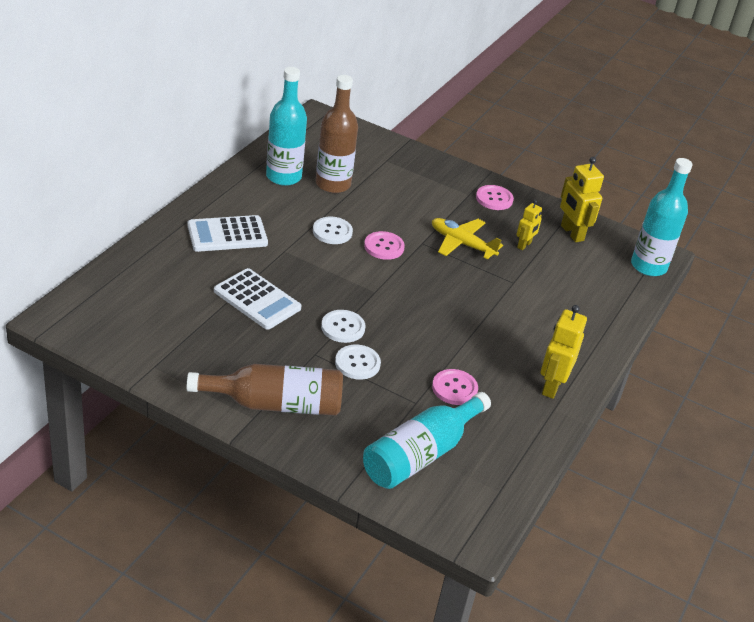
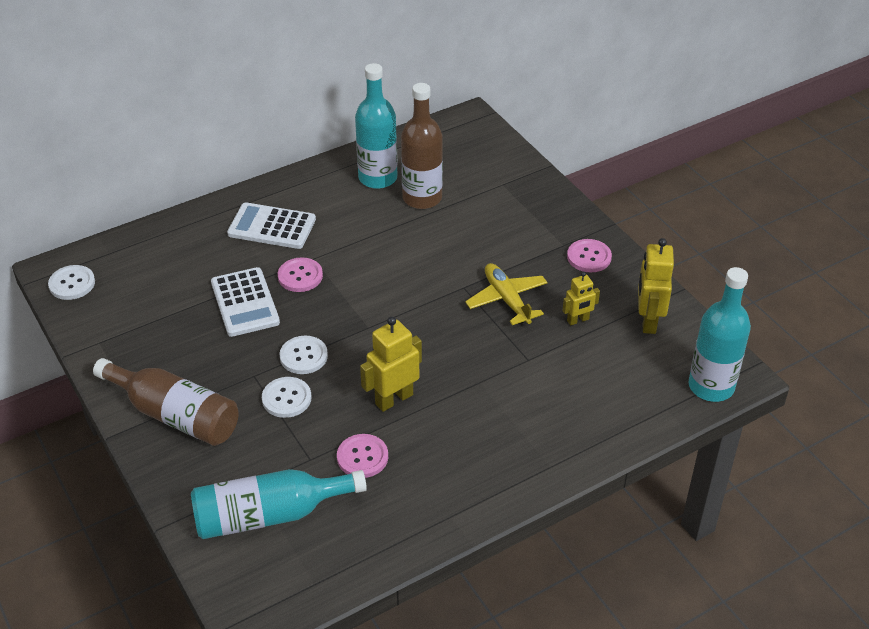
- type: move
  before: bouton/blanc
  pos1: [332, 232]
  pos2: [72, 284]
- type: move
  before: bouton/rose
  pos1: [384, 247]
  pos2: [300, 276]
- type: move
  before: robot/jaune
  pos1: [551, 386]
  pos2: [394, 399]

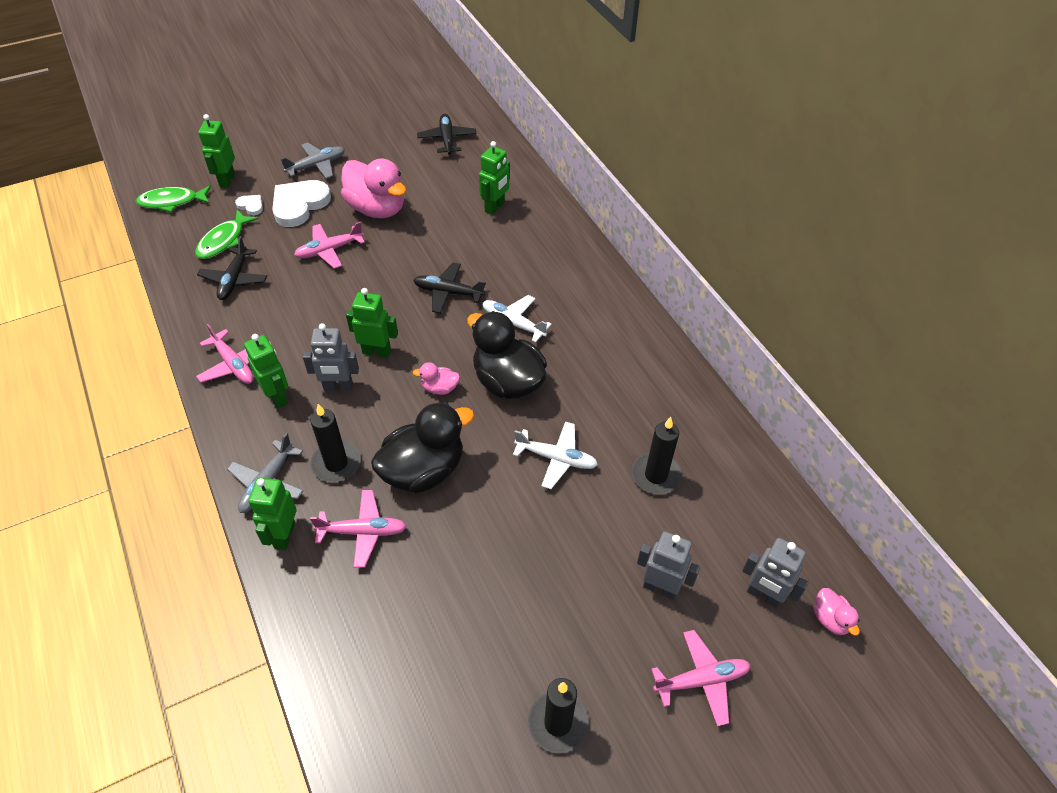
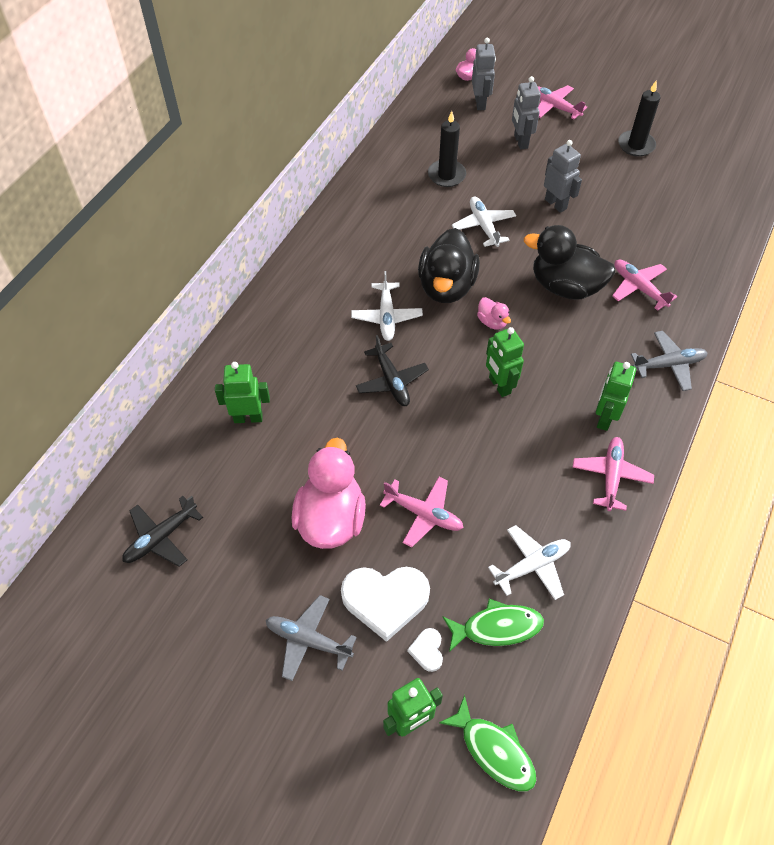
- type: delete
  before: robot/vert
  pos1: [284, 535]
- type: delete
  before: bougie/noir
  pos1: [336, 463]
- type: move
  before: robot/gris
  pos1: [338, 387]
  pos2: [556, 204]
- type: recolor
  before: avion/noir
  after: avion/blanc
  pos1: [234, 279]
  pos2: [532, 565]

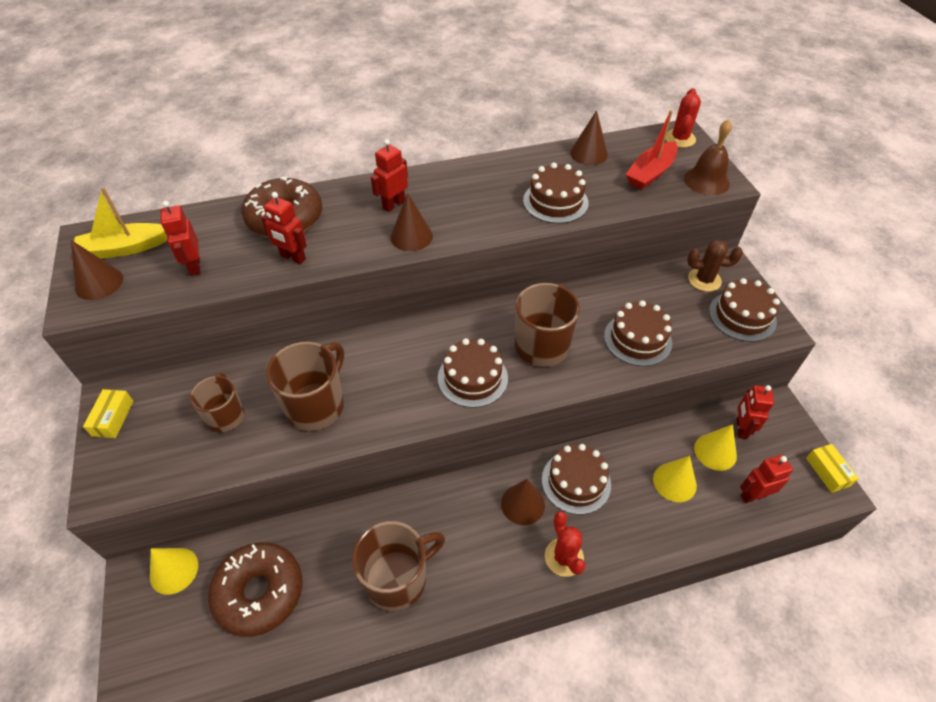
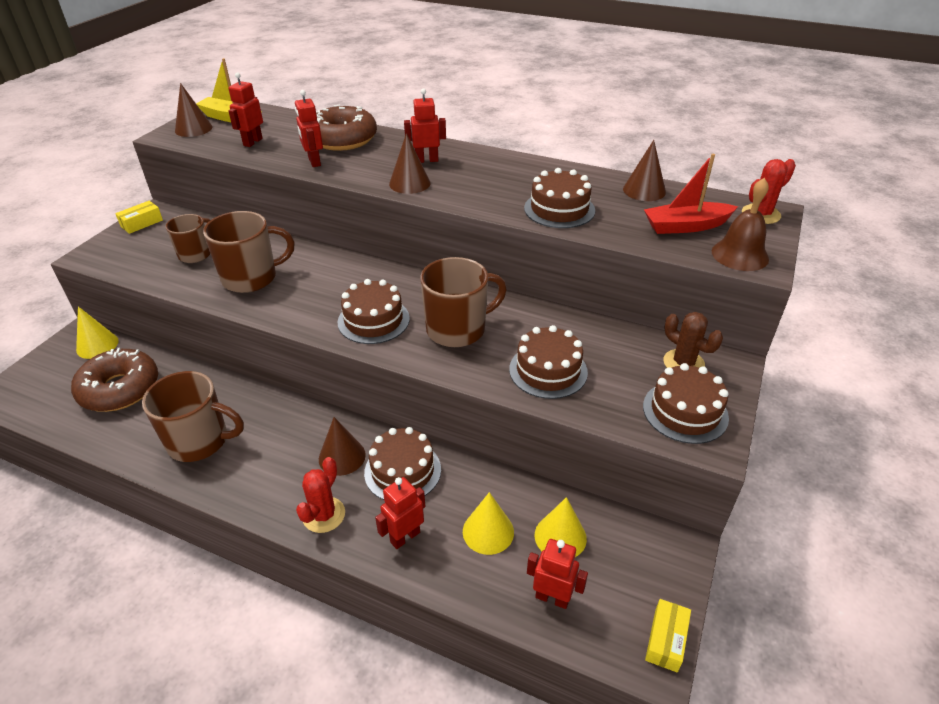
- type: move
  before: robot/rouge
  pos1: [741, 428]
  pos2: [405, 537]

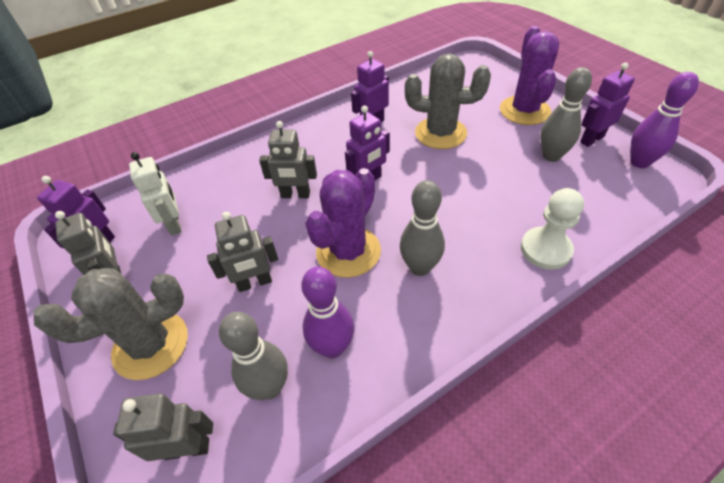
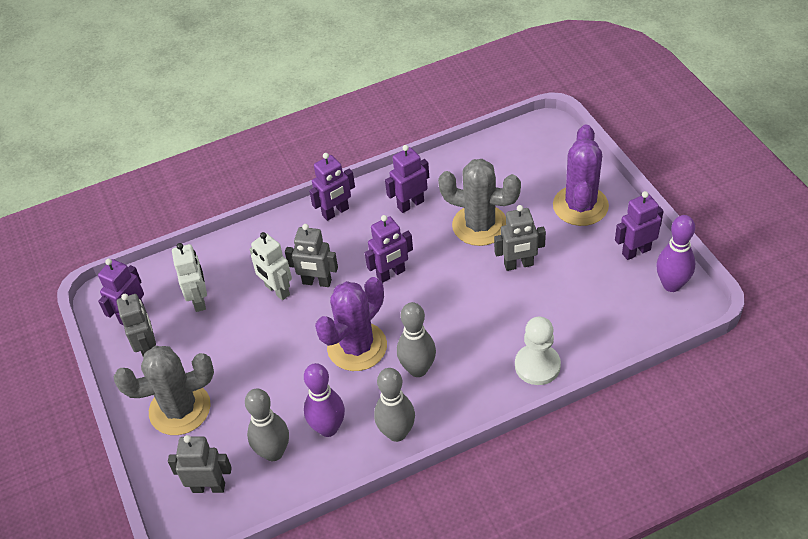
- type: insert
  after: robot/blanc
  pos2: [277, 290]
- type: insert
  after: robot/violet
  pos2: [335, 212]
- type: move
  before: robot/gris
  pos1: [254, 283]
  pos2: [518, 265]
- type: move
  before: quille/gris
  pos1: [551, 156]
  pos2: [397, 433]

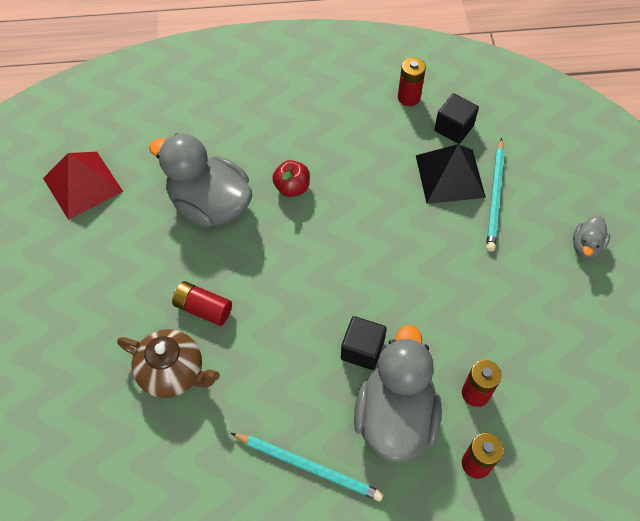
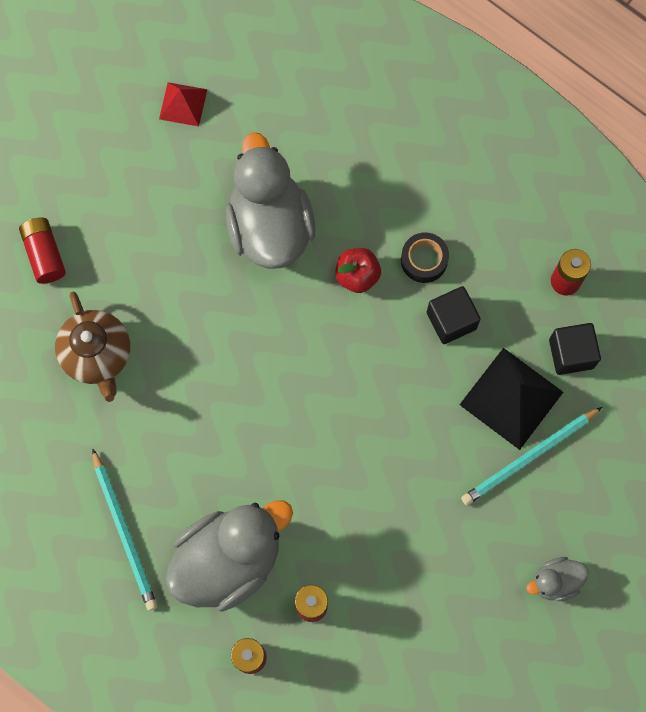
- type: insert
  after: ruban adhésif/noir
  pos2: [424, 260]
- type: move
  before: pile/rouge
  pos1: [203, 309]
  pos2: [44, 254]
- type: move
  before: cube/noir
  pos1: [362, 350]
  pos2: [451, 320]
- type: resize
  before: pyramide/rouge
  pos1: [82, 184]
  pos2: [183, 104]
  scale: 0.58

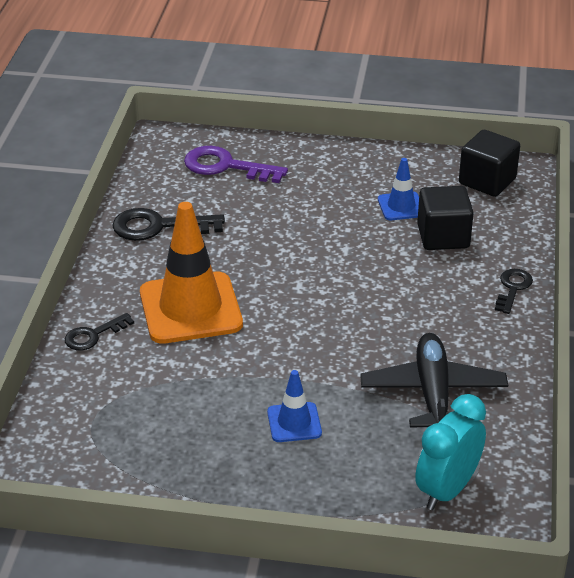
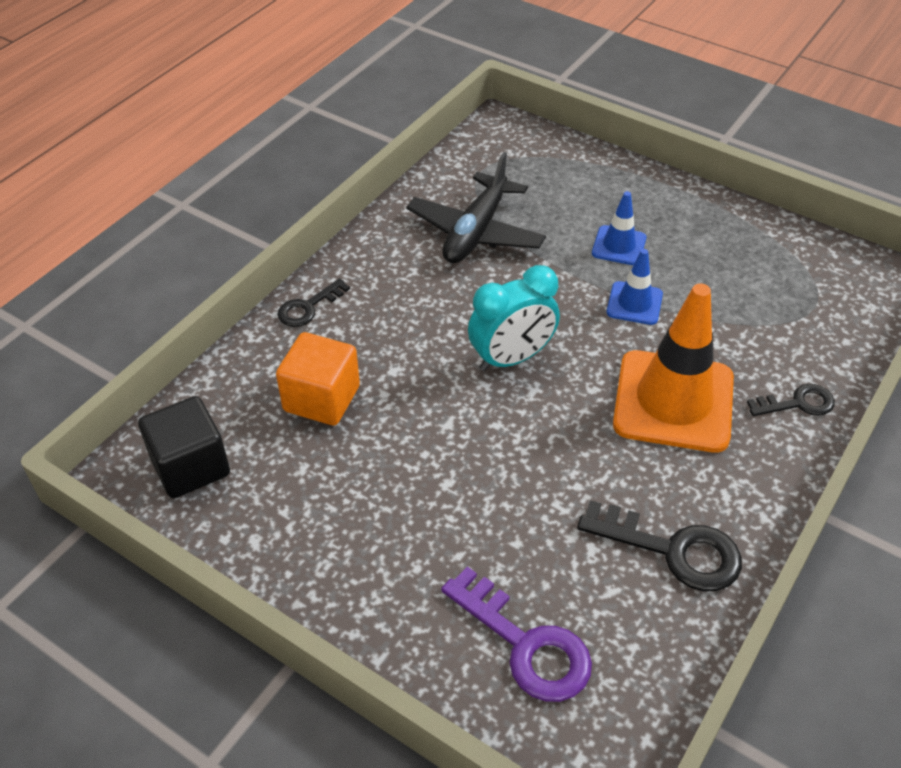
- type: move
  before: cône de chantier/bleu
  pos1: [401, 206]
  pos2: [634, 303]
- type: move
  before: réveil/turquoise
  pos1: [447, 490]
  pos2: [511, 358]
- type: recolor
  before: cube/noir
  after: cube/orange
  pos1: [443, 237]
  pos2: [321, 399]

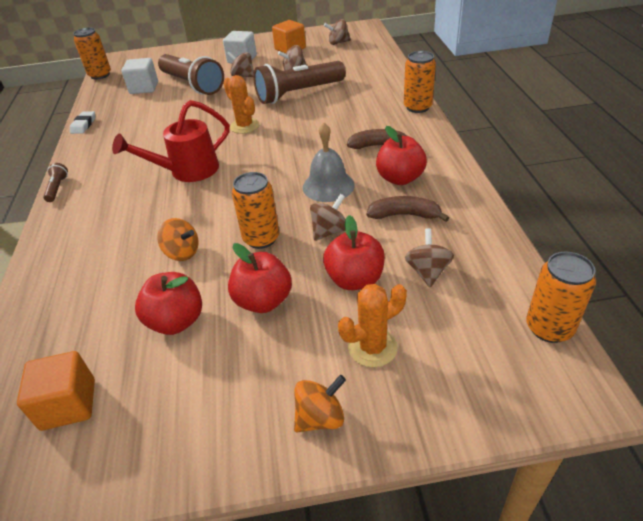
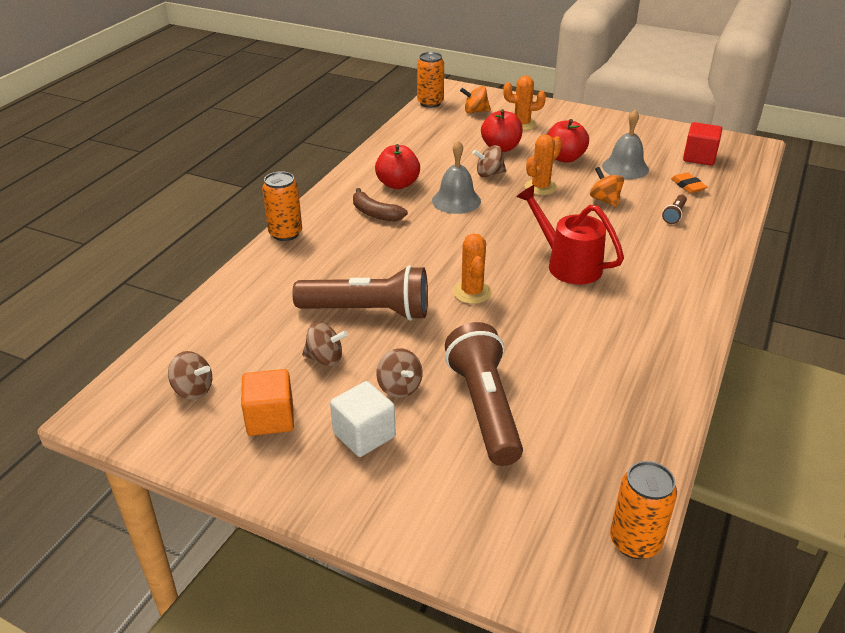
- type: delete
  before: gomme/blanc
  pos1: [83, 125]
- type: delete
  before: cube/blanc
  pos1: [144, 88]
- type: delete
  before: banane/marron
  pos1: [404, 215]
- type: delete
  before: toupie/marron
  pos1: [427, 271]
- type: insert
  after: gomme/orange
  pos2: [688, 186]
- type: move
  before: lampe de poche/marron
  pos1: [57, 188]
  pos2: [674, 215]
- type: move
  before: toupie/orange
  pos1: [320, 417]
  pos2: [475, 111]
- type: replace
  before: pomme/rouge
  after: cloche/gris
  pos1: [176, 321]
  pos2: [625, 167]
- type: replace
  before: canette/orange
  after: cactus/orange
  pos1: [261, 238]
  pos2: [540, 187]
- type: recolor
  before: cube/orange
  after: cube/rouge
  pos1: [68, 404]
  pos2: [699, 157]
- type: rotate
  before: arrosoir/rouge
  pos1: [187, 171]
  pos2: [567, 264]
  turn: -135

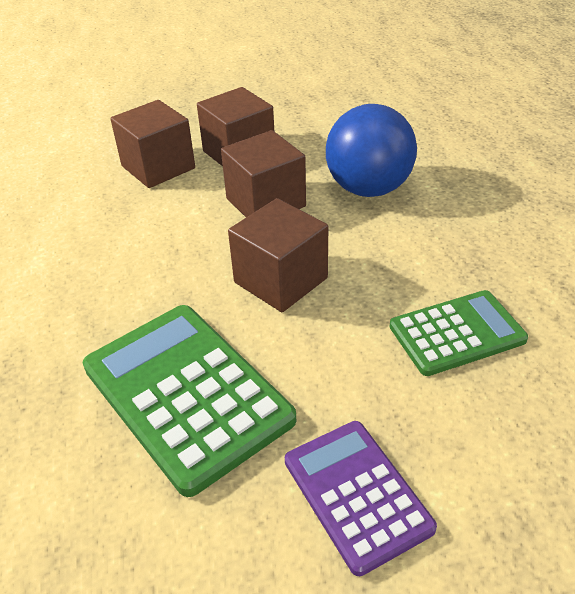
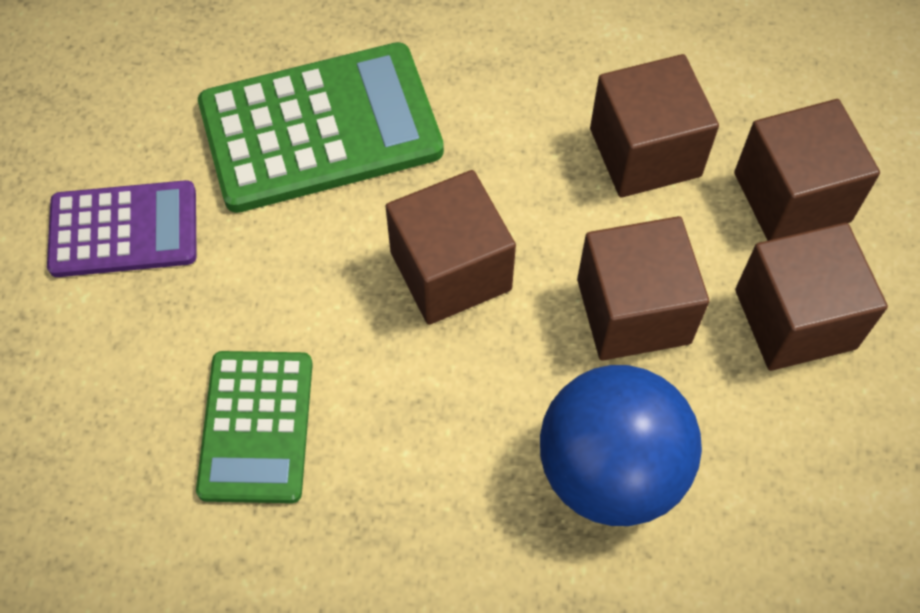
- type: insert
  after: cube/marron
  pos2: [645, 152]

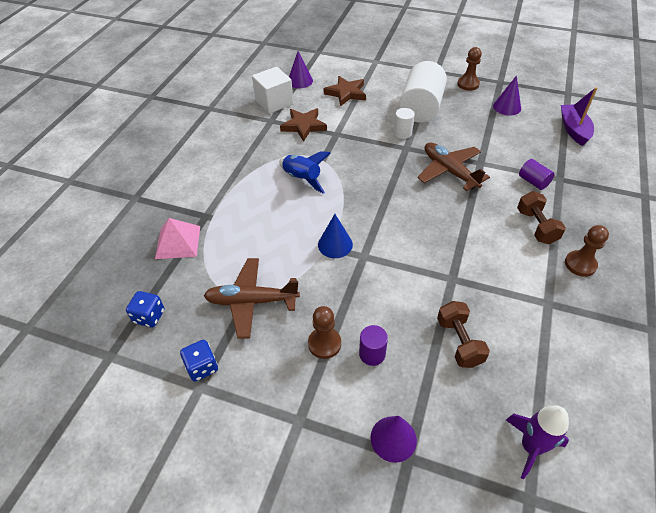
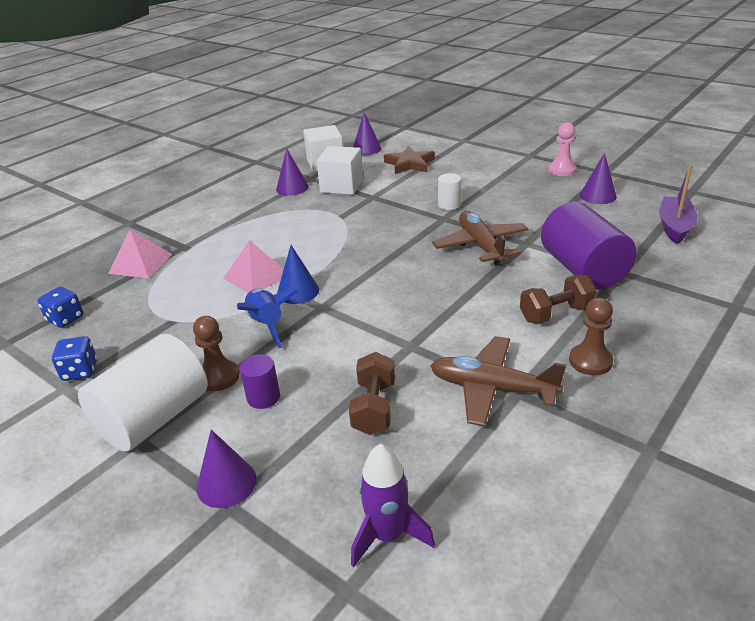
- type: insert
  after: pyramide/rose
  pos2: [256, 276]
- type: insert
  after: cône/violet
  pos2: [292, 188]
- type: move
  before: avion/marron
  pos1: [251, 301]
  pos2: [492, 388]
- type: move
  before: fusée/bleu
  pos1: [302, 179]
  pos2: [266, 324]
- type: move
  before: cylindre/blanc
  pos1: [421, 108]
  pos2: [154, 418]
- type: replace
  before: étoile/marron
  after: cube/blanc
  pos1: [303, 126]
  pos2: [342, 186]
- type: recolor
  before: pion/marron
  after: pion/rose
  pos1: [468, 84]
  pos2: [562, 170]
- type: rotate
  before: haltère/marron
  pos1: [536, 226]
  pos2: [556, 313]
  turn: 60
- type: resize
  before: cylindre/violet
  pos1: [533, 182]
  pos2: [583, 270]
  scale: 2.17

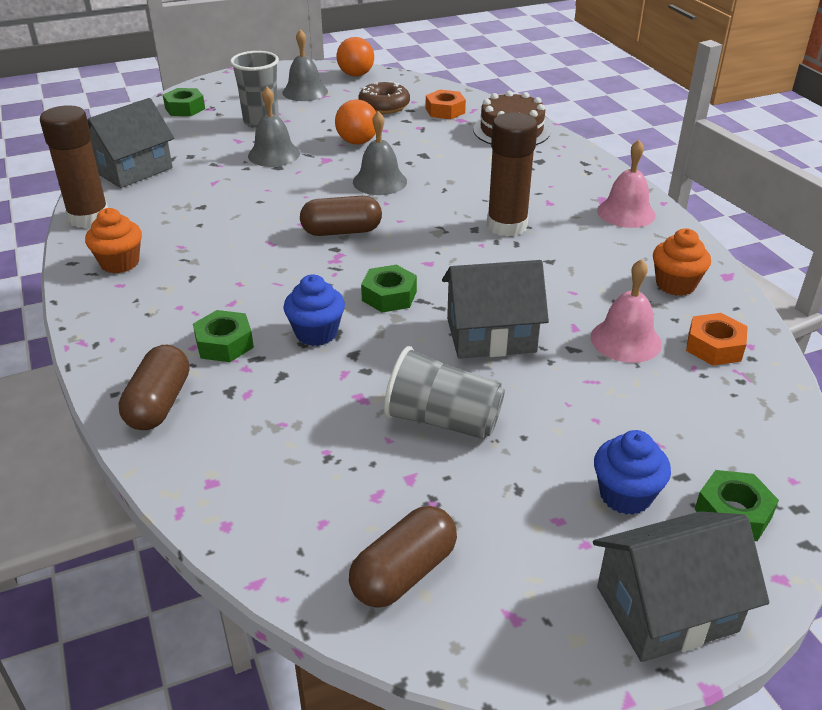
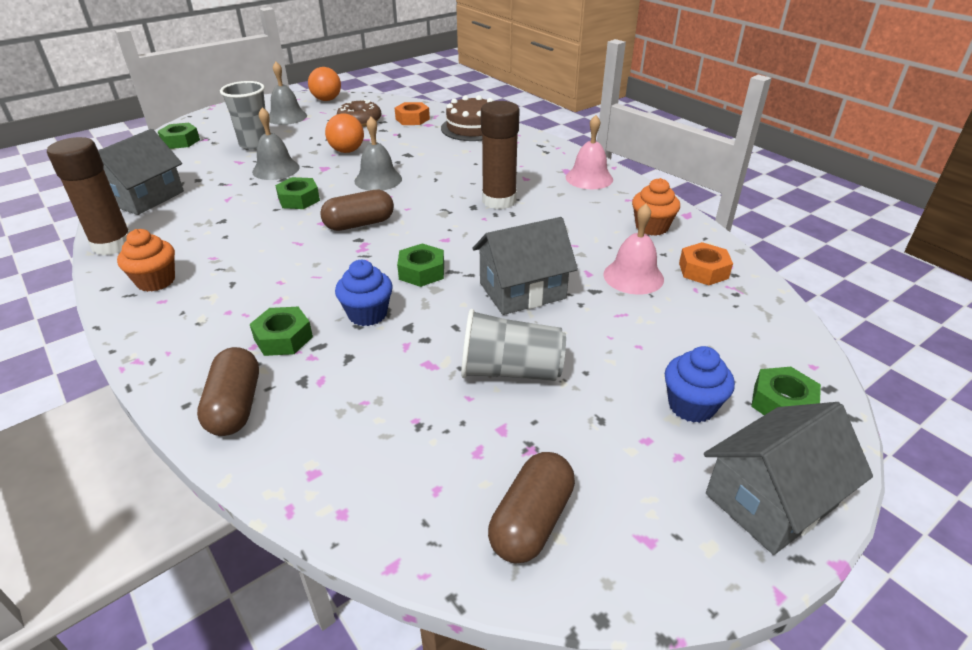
- type: insert
  after: écrou/vert
  pos2: [299, 199]

